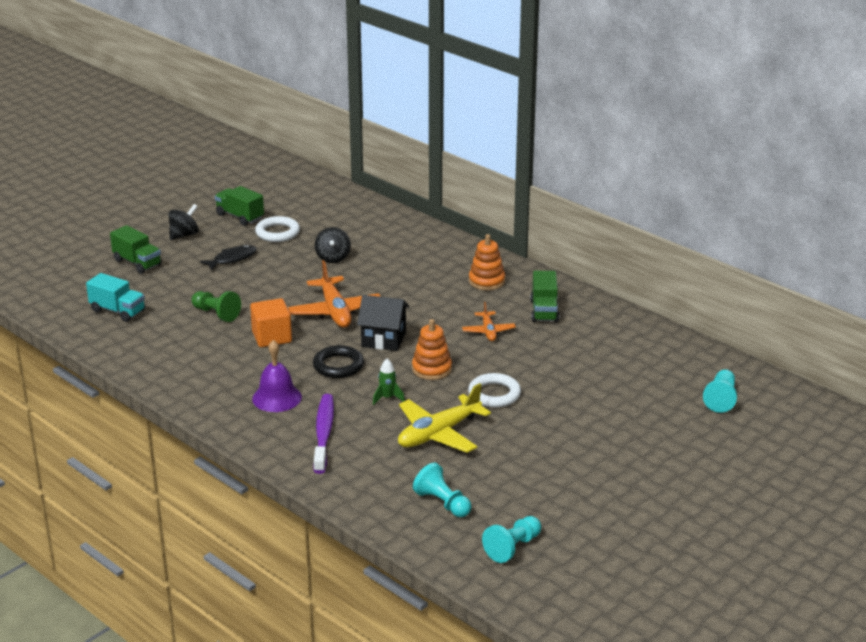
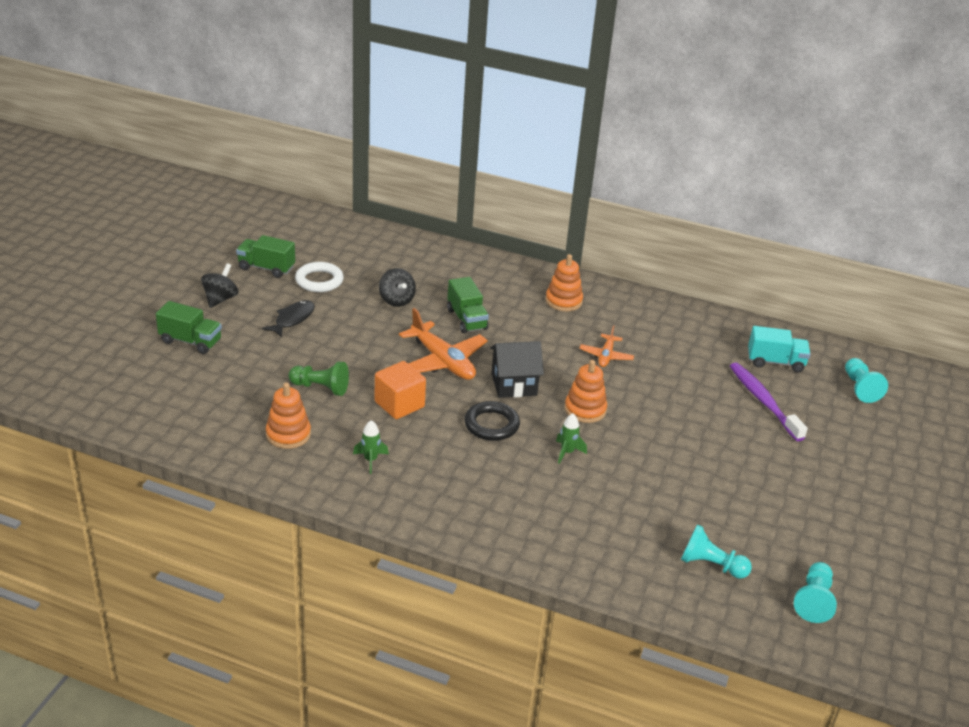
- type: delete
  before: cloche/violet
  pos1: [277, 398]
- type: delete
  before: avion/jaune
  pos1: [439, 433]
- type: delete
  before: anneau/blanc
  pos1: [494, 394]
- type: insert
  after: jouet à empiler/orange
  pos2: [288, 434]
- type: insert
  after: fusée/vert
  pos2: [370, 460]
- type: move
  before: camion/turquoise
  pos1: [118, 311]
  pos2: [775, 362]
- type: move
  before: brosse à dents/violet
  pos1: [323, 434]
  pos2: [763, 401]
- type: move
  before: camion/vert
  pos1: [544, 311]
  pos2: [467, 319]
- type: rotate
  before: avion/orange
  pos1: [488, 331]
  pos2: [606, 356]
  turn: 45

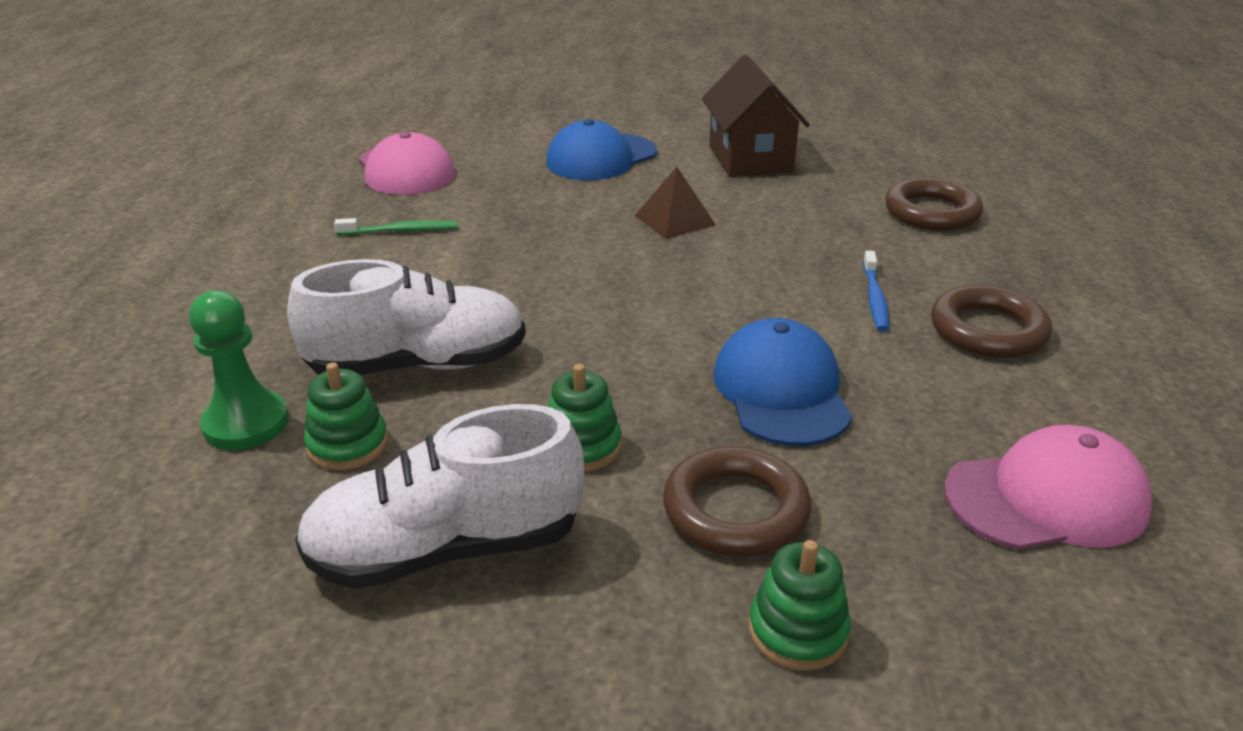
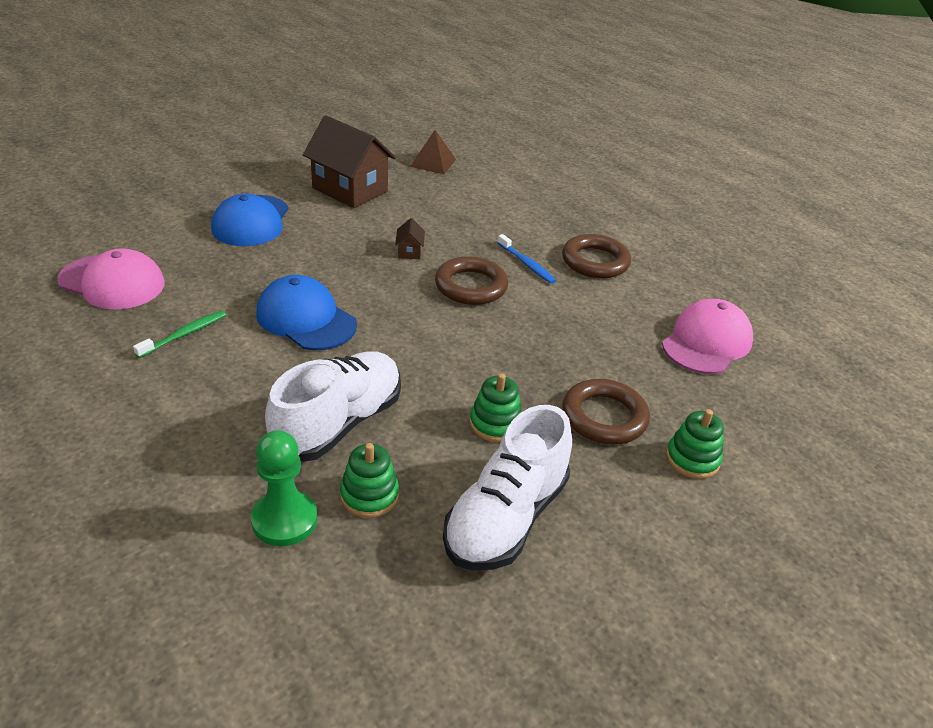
- type: insert
  after: maison/marron
  pos2: [409, 251]
- type: move
  before: pyramide/marron
  pos1: [674, 220]
  pos2: [433, 163]
- type: move
  before: casquette/bleu
  pos1: [781, 391]
  pos2: [306, 319]
- type: move
  before: anneau/marron
  pos1: [931, 212]
  pos2: [471, 286]

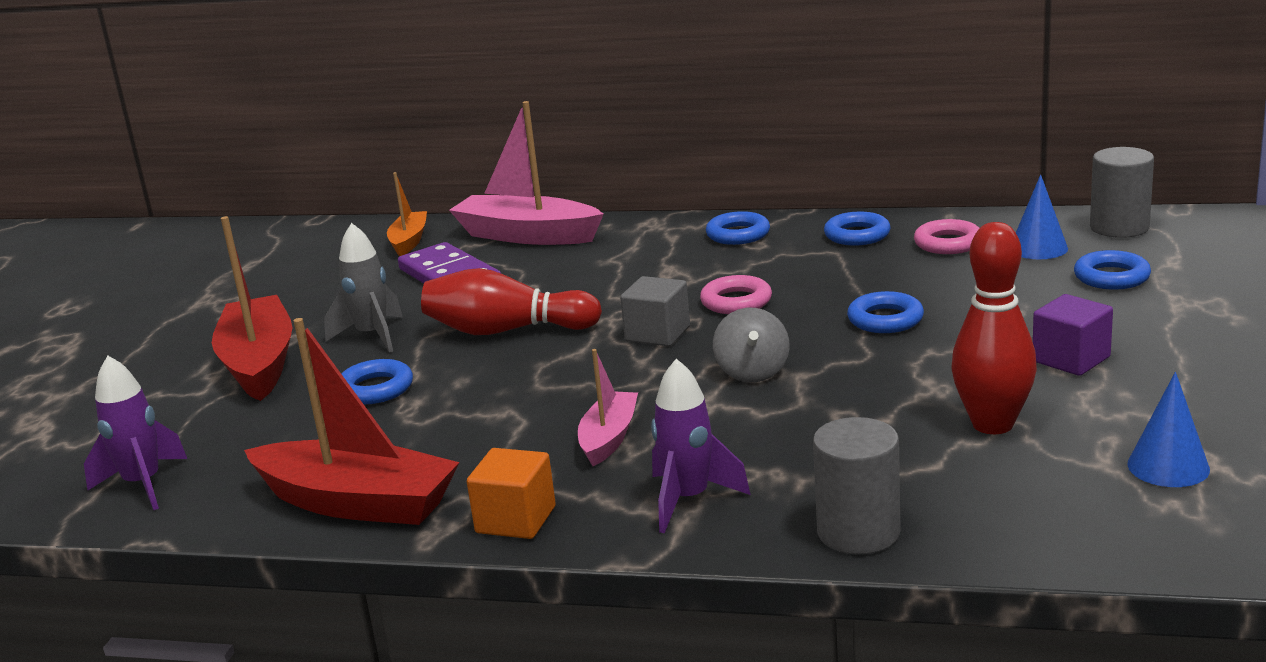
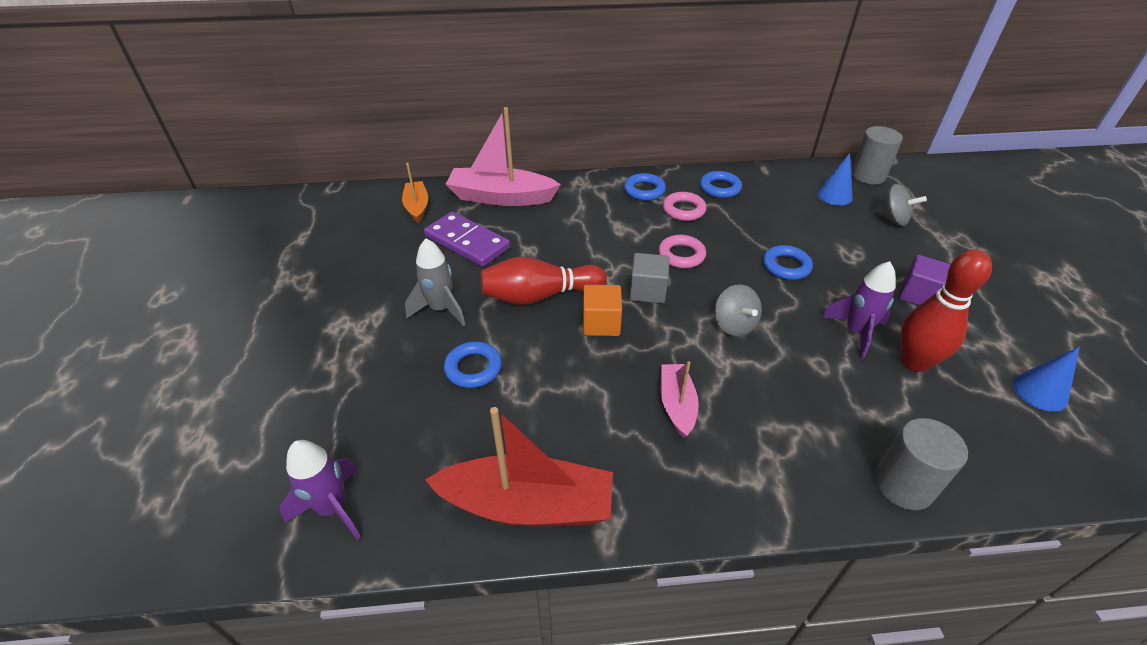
- type: delete
  before: bateau/rouge
  pos1: [259, 364]
- type: move
  before: cube/orange
  pos1: [516, 520]
  pos2: [601, 323]
- type: move
  before: fusée/violet
  pos1: [688, 500]
  pos2: [855, 333]
- type: move
  before: anneau/rose
  pos1: [948, 243]
  pos2: [683, 210]
- type: replace
  before: anneau/bleu
  after: toupie/gris
  pos1: [1111, 277]
  pos2: [892, 219]

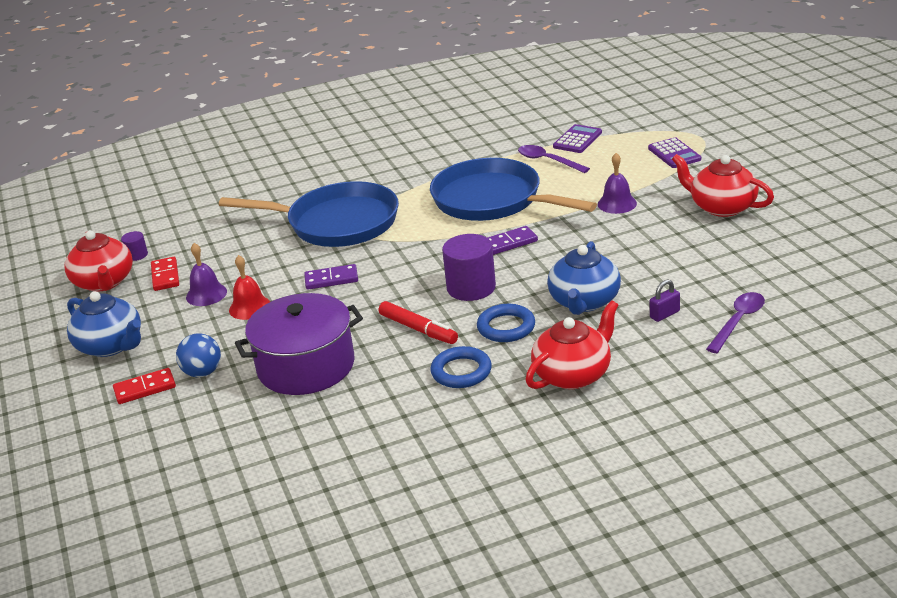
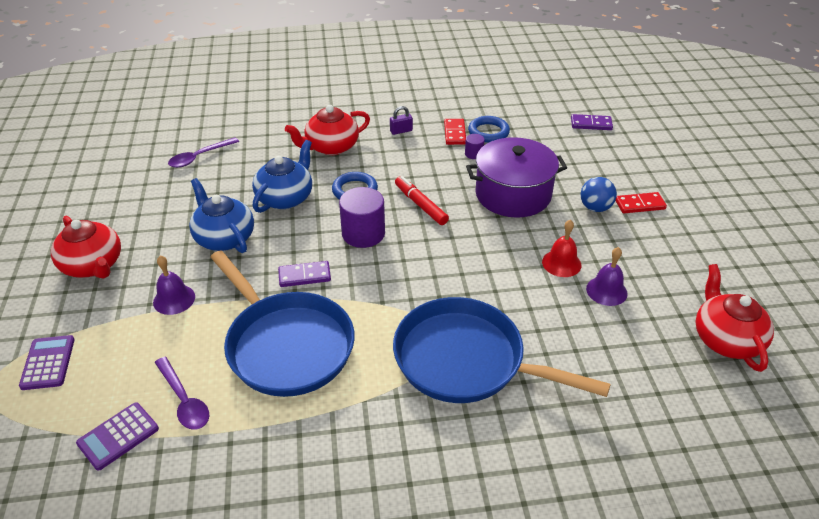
- type: move
  before: théière/bleu
  pos1: [111, 346]
  pos2: [224, 238]
- type: move
  before: cylindre/violet
  pos1: [137, 255]
  pos2: [474, 154]
- type: move
  before: domino/rouge
  pos1: [165, 276]
  pos2: [454, 133]
- type: move
  before: domino/violet
  pos1: [331, 279]
  pos2: [591, 124]
- type: move
  before: anneau/bleu
  pos1: [461, 371]
  pos2: [488, 132]
- type: move
  before: cadenas/violet
  pos1: [664, 314]
  pos2: [401, 131]

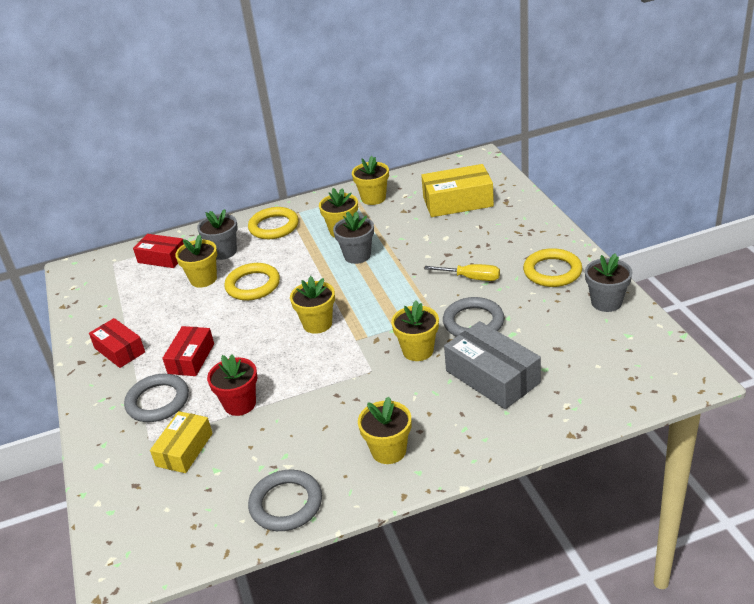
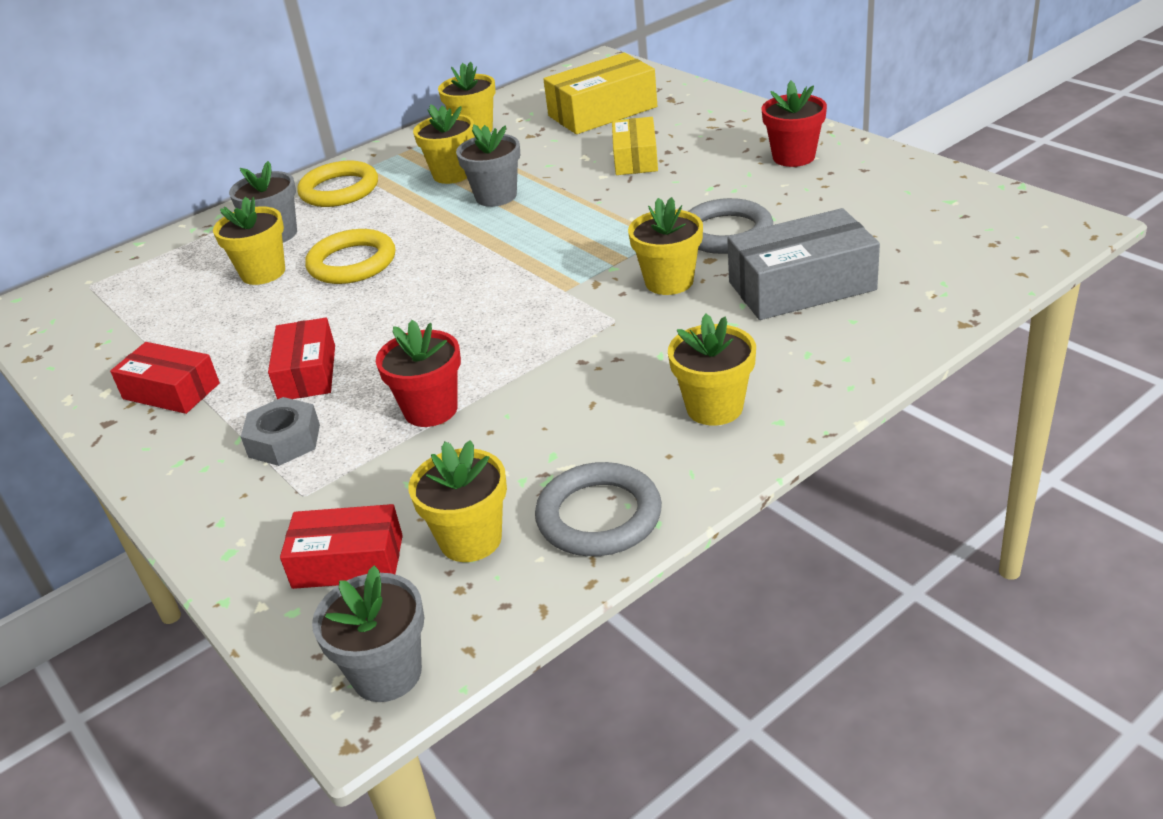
- type: delete
  before: tournevis/jaune
  pos1: [471, 278]
- type: move
  before: boîte/rouge
  pos1: [162, 258]
  pos2: [348, 561]
- type: move
  before: boîte/jaune
  pos1: [184, 449]
  pos2: [635, 158]
- type: move
  before: pot de fleurs/jaune
  pos1: [317, 324]
  pos2: [470, 539]
- type: move
  before: pot de fleurs/gris
  pos1: [606, 302]
  pos2: [387, 673]
- type: replace
  before: anneau/gris
  after: écrou/gris
  pos1: [158, 401]
  pos2: [284, 441]
- type: replace
  before: anneau/jaune
  after: pot de fleurs/rouge
  pos1: [552, 271]
  pos2: [793, 157]
- type: rotate
  before: boîte/gris
  pos1: [492, 377]
  pos2: [801, 286]
  turn: -45

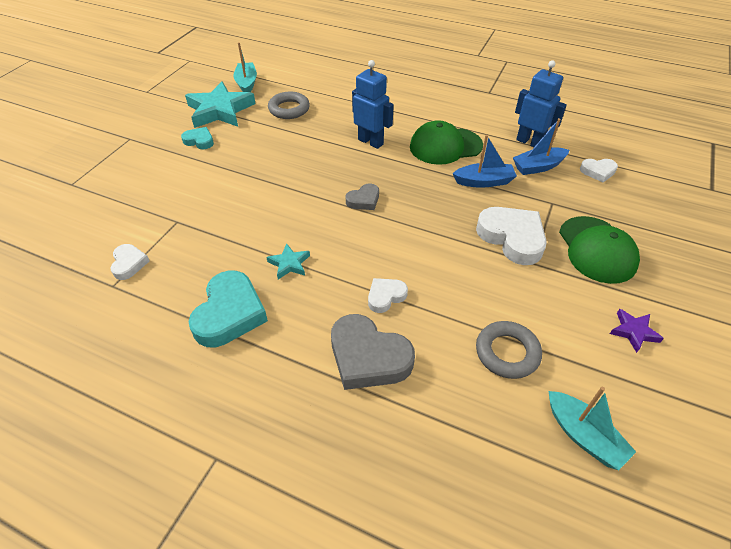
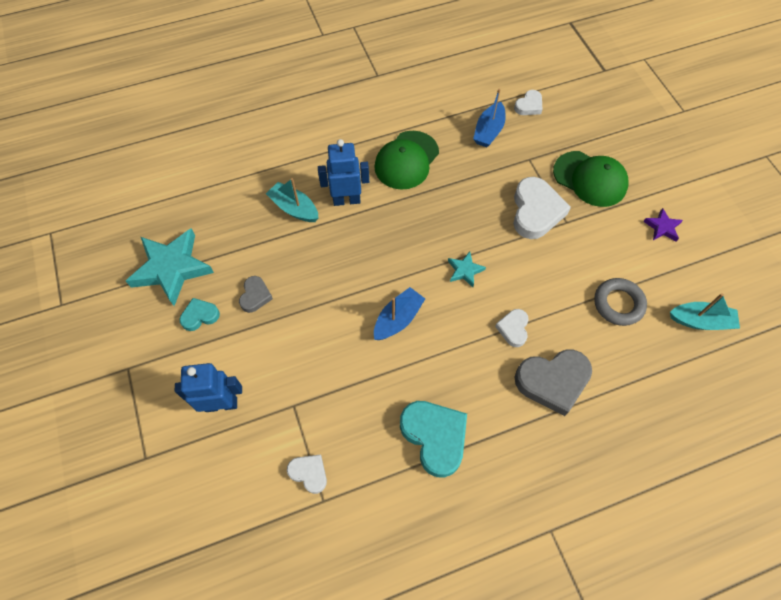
- type: delete
  before: anneau/gris
  pos1: [289, 109]
- type: move
  before: bateau/turquoise
  pos1: [247, 83]
  pos2: [294, 208]
- type: move
  before: étoile/turquoise
  pos1: [289, 264]
  pos2: [465, 270]
- type: move
  before: cœur/gris
  pos1: [364, 200]
  pos2: [255, 296]
- type: move
  before: bateau/bleu
  pos1: [484, 182]
  pos2: [398, 319]
- type: move
  before: robot/bleu
  pos1: [529, 142]
  pos2: [221, 404]
- type: rotate
  before: cœur/blanc
  pos1: [512, 238]
  pos2: [535, 211]
  turn: 90

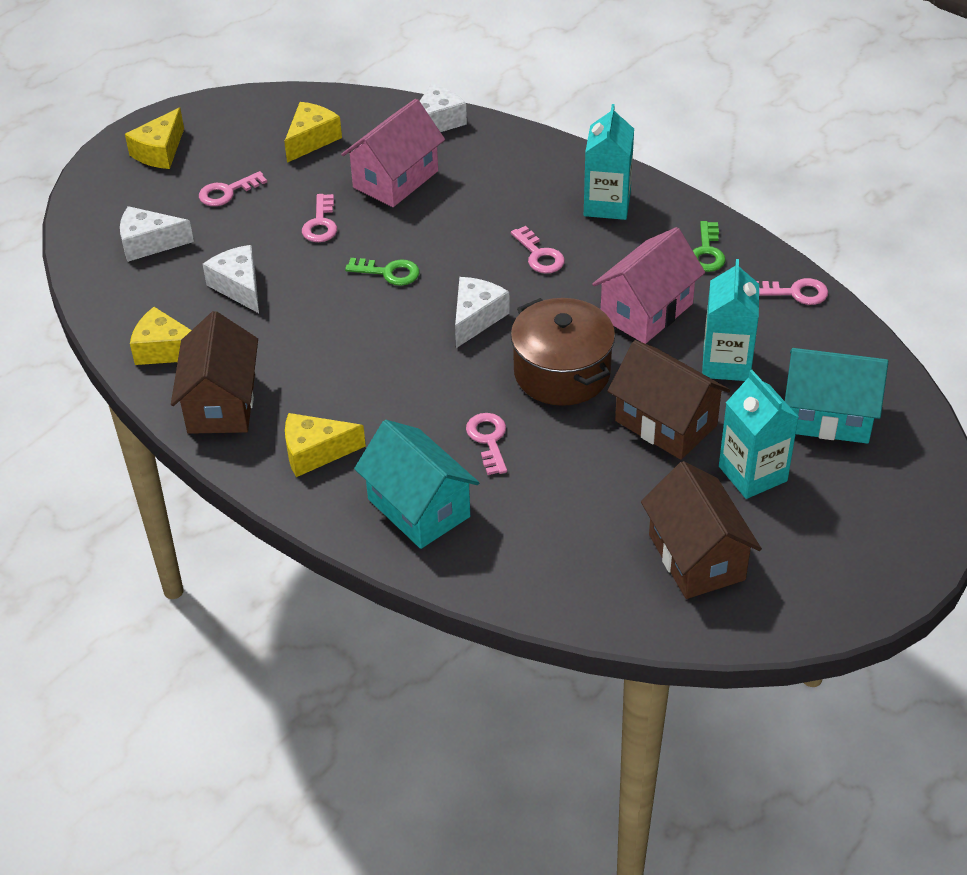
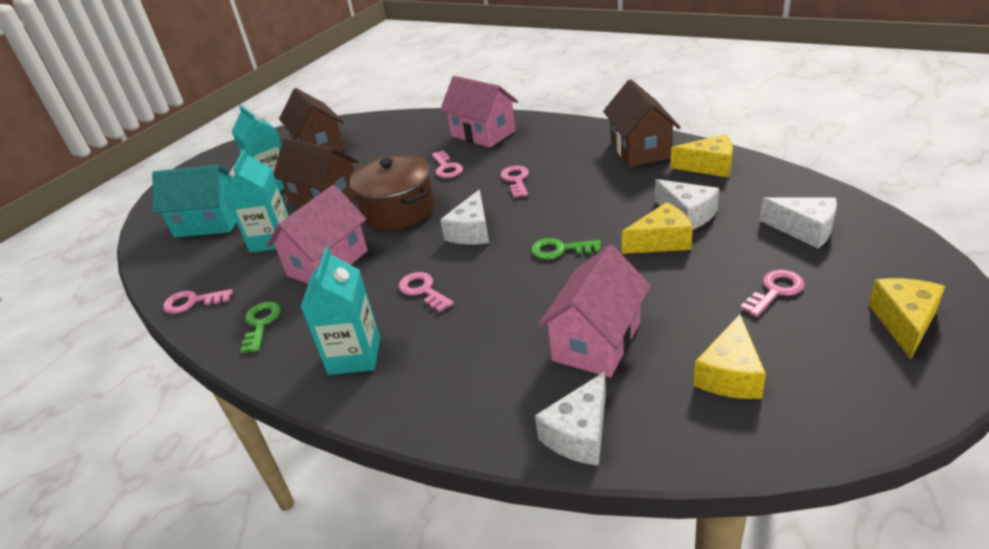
- type: move
  before: fromage/jaune
  pos1: [315, 452]
  pos2: [661, 241]
- type: move
  before: clé/rose
  pos1: [321, 224]
  pos2: [516, 180]
- type: recolor
  before: maison/turquoise
  after: maison/rose
  pos1: [419, 508]
  pos2: [483, 133]
- type: rotate
  before: fromage/blanc
  pos1: [149, 243]
  pos2: [804, 230]
  turn: 45

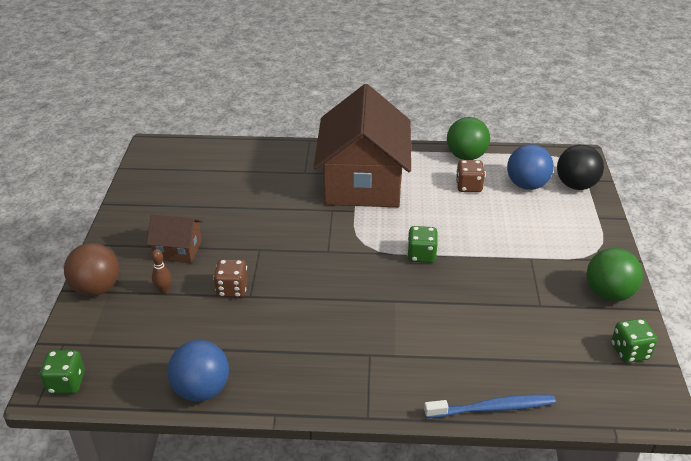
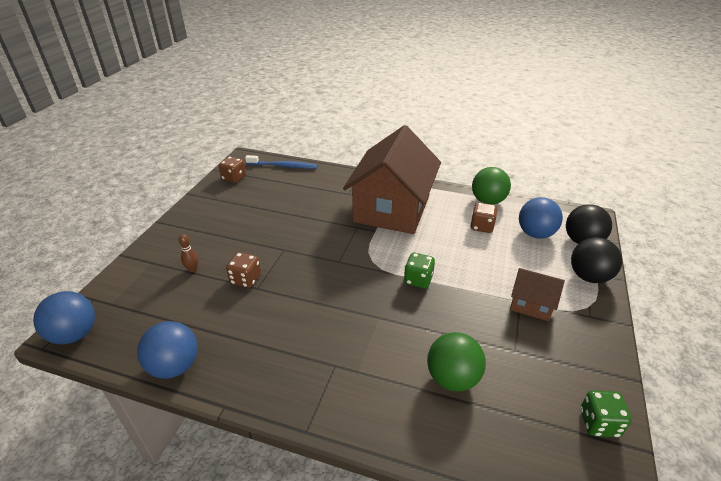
- type: delete
  before: balle/marron
  pos1: [97, 288]
- type: insert
  after: dé/marron
  pos2: [234, 178]
- type: insert
  after: balle/noir
  pos2: [589, 277]
- type: move
  before: maison/marron
  pos1: [178, 250]
  pos2: [531, 304]
- type: move
  before: brosse à dents/bleu
  pos1: [492, 408]
  pos2: [283, 166]
- type: move
  before: balle/vert
  pos1: [608, 294]
  pos2: [452, 378]
- type: replace
  before: dé/vert
  after: balle/bleu
  pos1: [66, 383]
  pos2: [75, 334]

